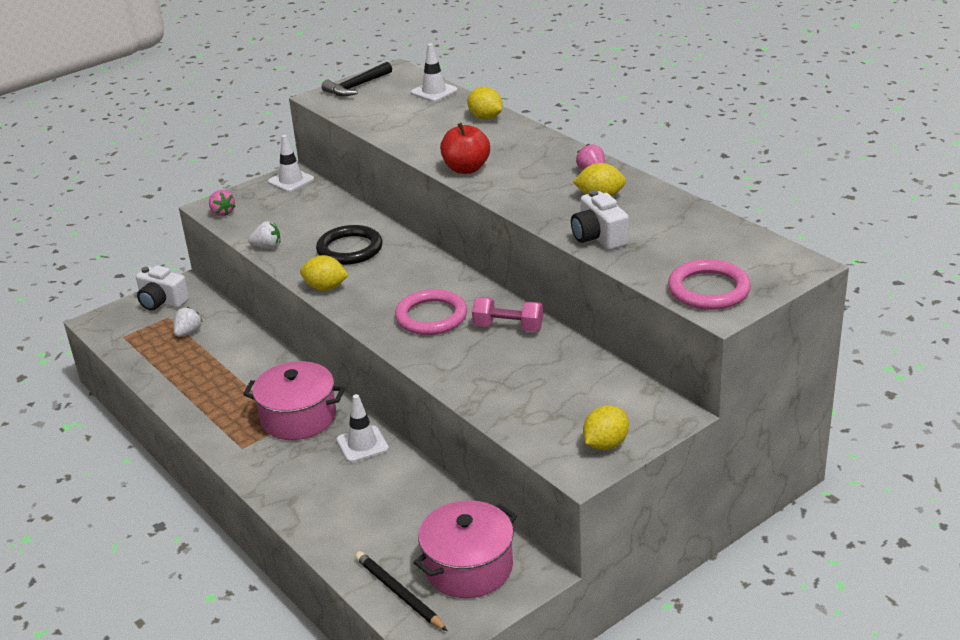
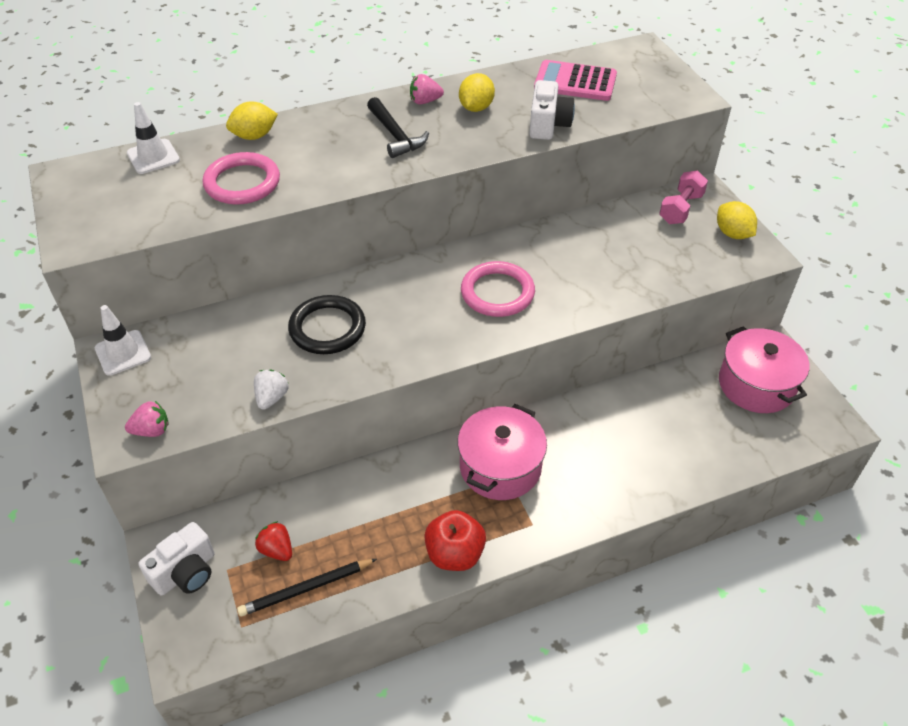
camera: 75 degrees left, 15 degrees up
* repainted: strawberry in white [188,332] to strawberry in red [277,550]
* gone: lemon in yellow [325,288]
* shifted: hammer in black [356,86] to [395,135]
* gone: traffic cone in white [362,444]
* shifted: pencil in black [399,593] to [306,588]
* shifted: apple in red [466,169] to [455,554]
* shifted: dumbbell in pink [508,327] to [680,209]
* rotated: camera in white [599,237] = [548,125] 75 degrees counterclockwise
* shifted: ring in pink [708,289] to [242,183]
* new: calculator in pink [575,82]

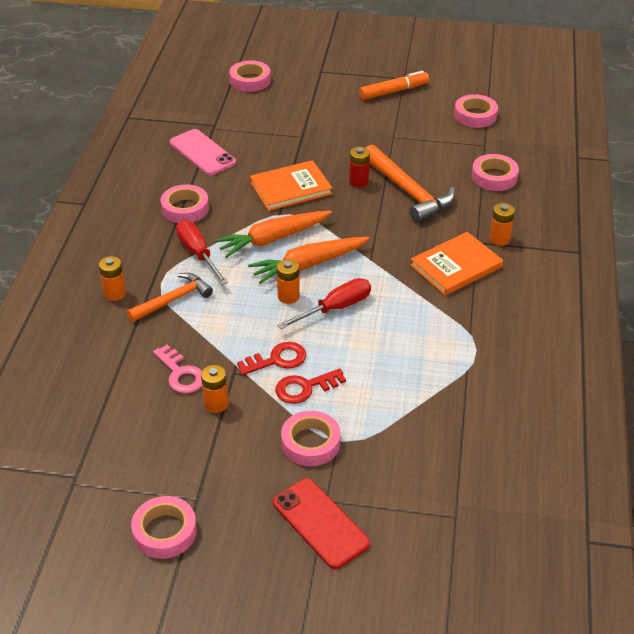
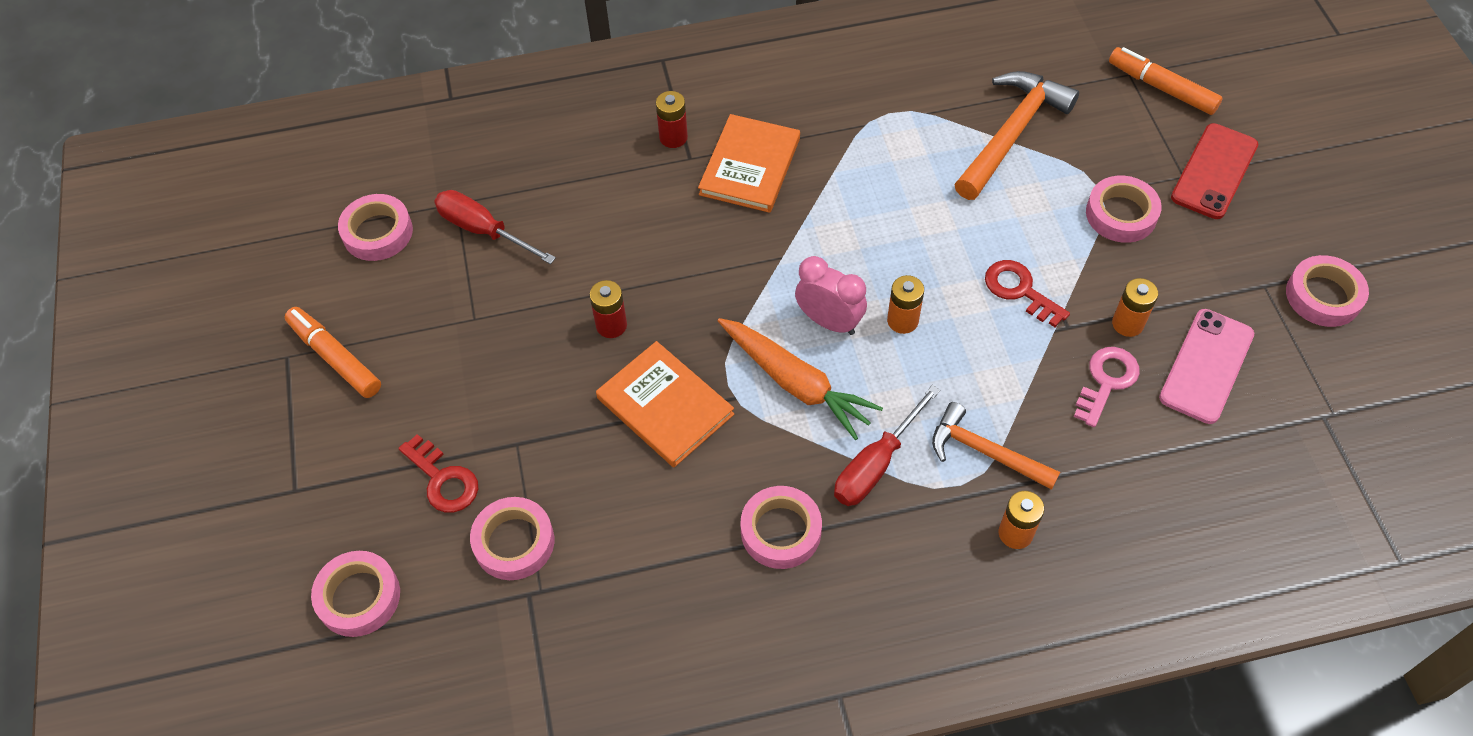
camera: 110 degrees left, 15 degrees up
* shifted: phone in pink [202,153] to [1206,366]
* swapped: carrot in orange [308,265] to clock in pink [829,321]
* shifted: key in red [304,388] to [443,480]
* shifted: screwdriver in red [335,308] to [483,230]
* shifted: hammer in orange [408,192] to [1011,134]
* rotated: book in orange [456,266] = [750,166] 75 degrees clockwise
* shifted: tape in pink [494,177] to [514,542]
* repainted: battery in orange [499,239] to battery in red [673,137]
* new: marker in orange [1161,88]

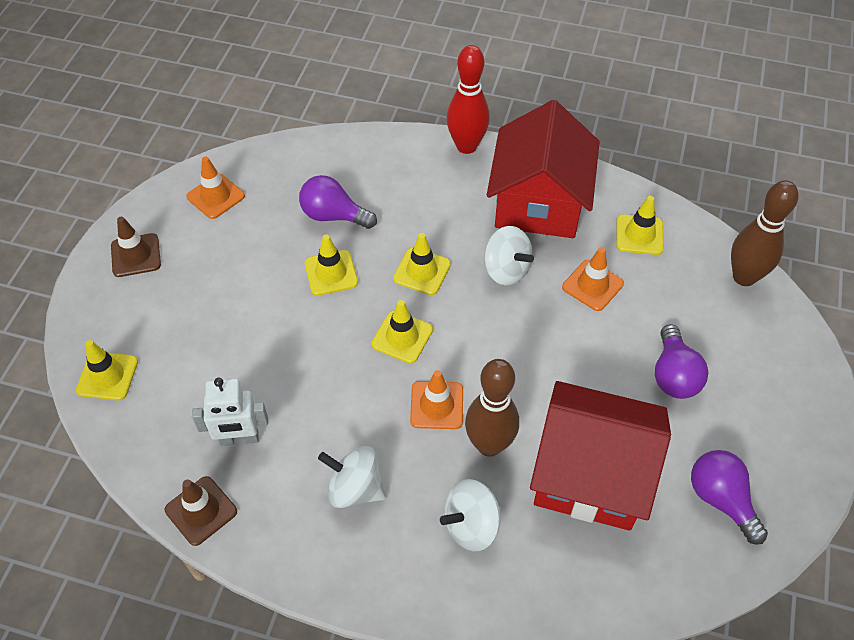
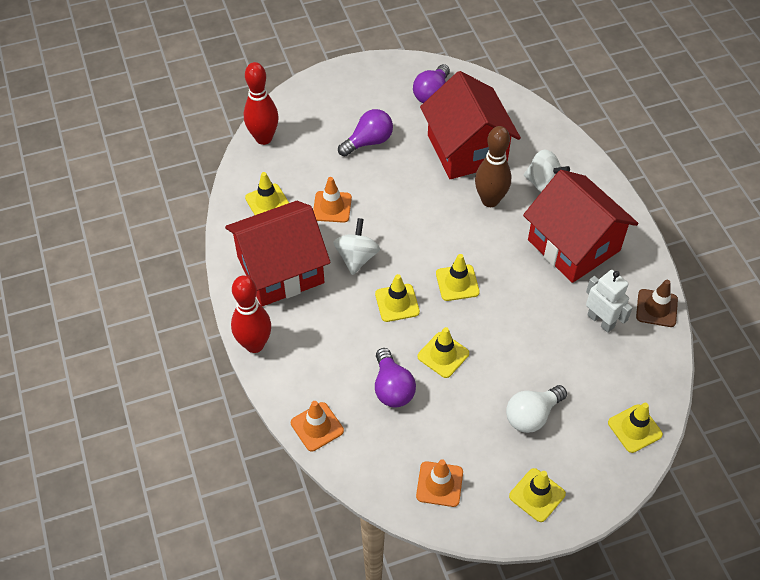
camera: 125 degrees left, 0 degrees up
* repainted: traffic cone in brown [136,255] to traffic cone in yellow [537,495]
* swapped: spinning top in white [355,488] to house in red [573,245]
* shifted: traffic cone in orange [437,405] to [317,427]
* repainted: bowling pin in brown [744,277] to bowling pin in red [264,138]
* new: light bulb in white [532,415]

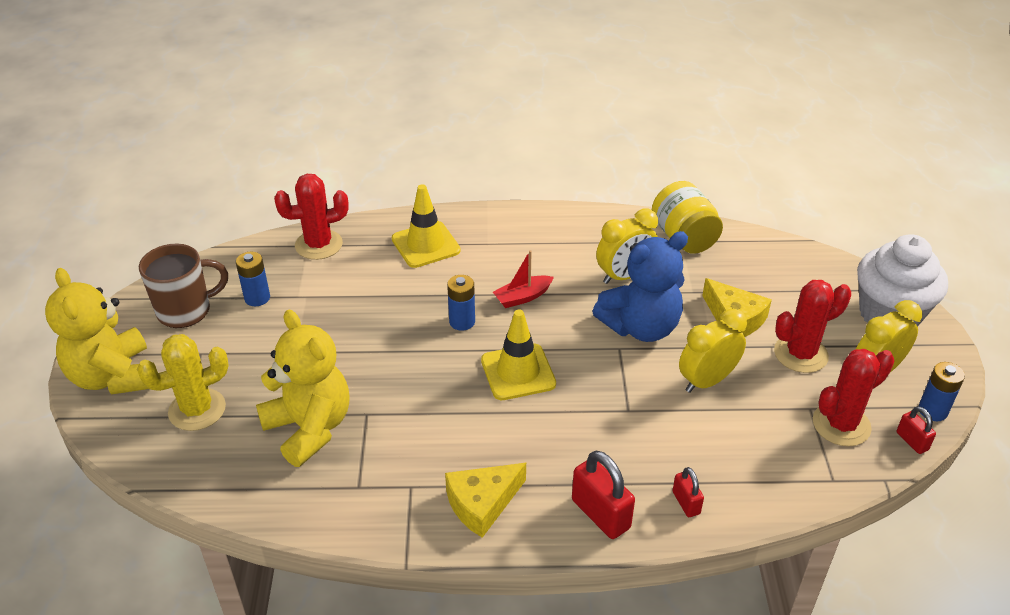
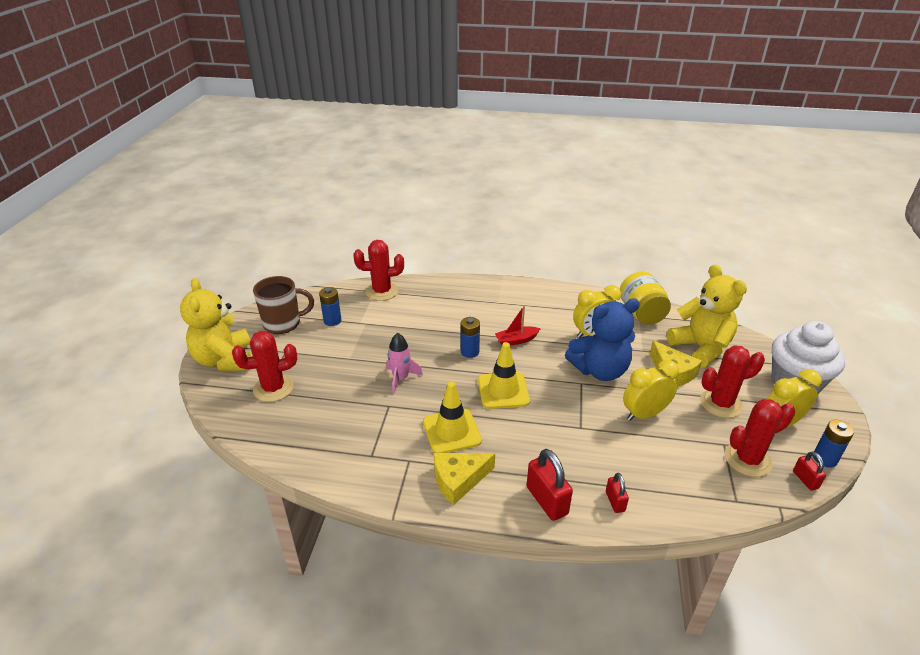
camera: 10 degrees right, 5 degrees down
* repainted: cactus in yellow [197,410] to cactus in red [273,388]
* shifted: teddy bear in yellow [309,428] to [701,348]
* shifted: traffic cone in yellow [425,245] to [452,431]
* new: rocket in pink [401,378]

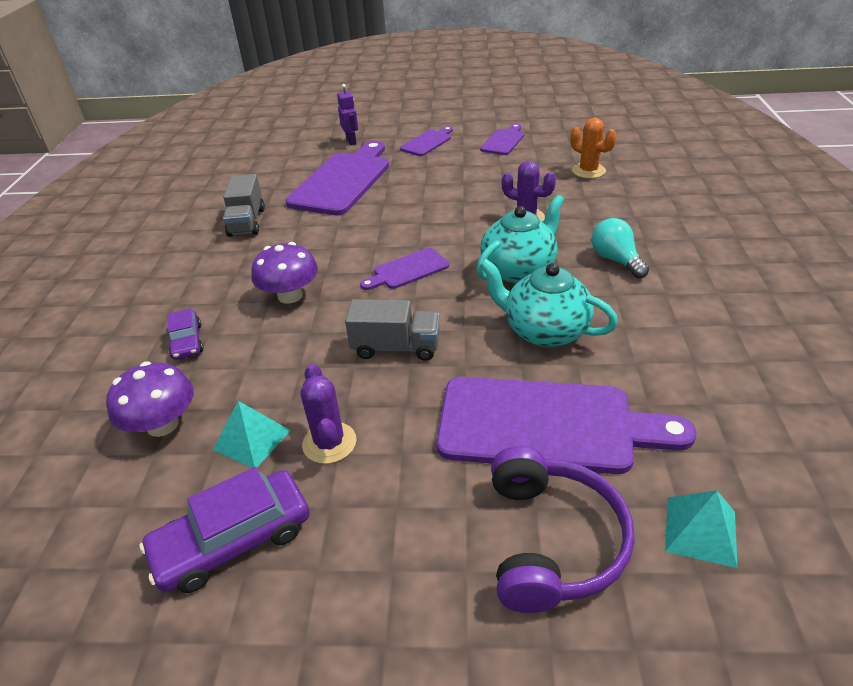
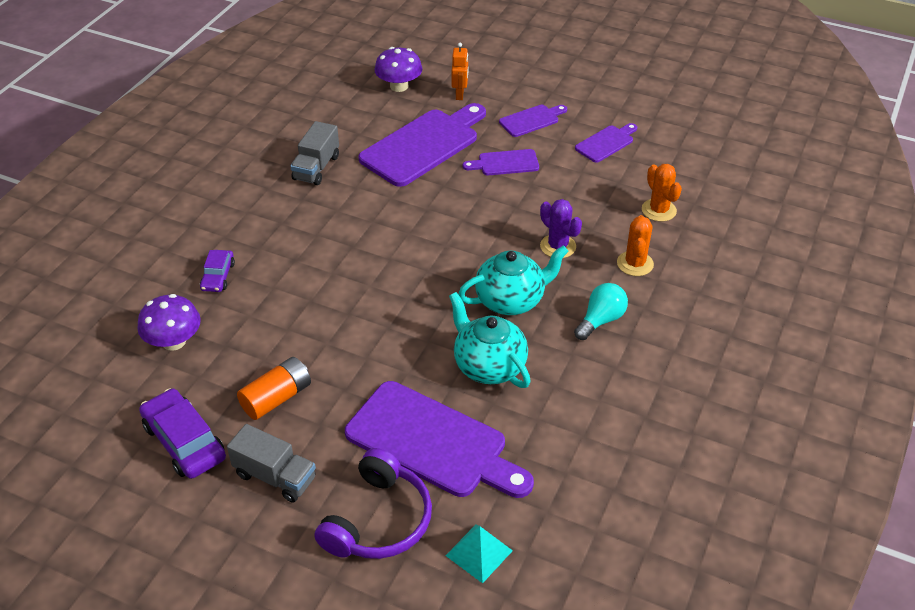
camera: 20 degrees right, 5 degrees up
* rotated: car in purple [233,540] = [184,442] 60 degrees clockwise
* gone: pyramid in turquoise [252,439]
* shifted: mushroom in purple [290,295] to [399,86]
* swapped: cactus in purple [329,443] to battery in orange [277,398]
* repainted: robot in purple [351,141] to robot in orange [460,95]
* shifted: truck in grey [396,347] to [275,476]
* shifted: cutting board in purple [407,270] to [505,163]
* rotated: light bulb in turquoise [616,260] = [600,320] 45 degrees clockwise
* new: cactus in orange [635,264]

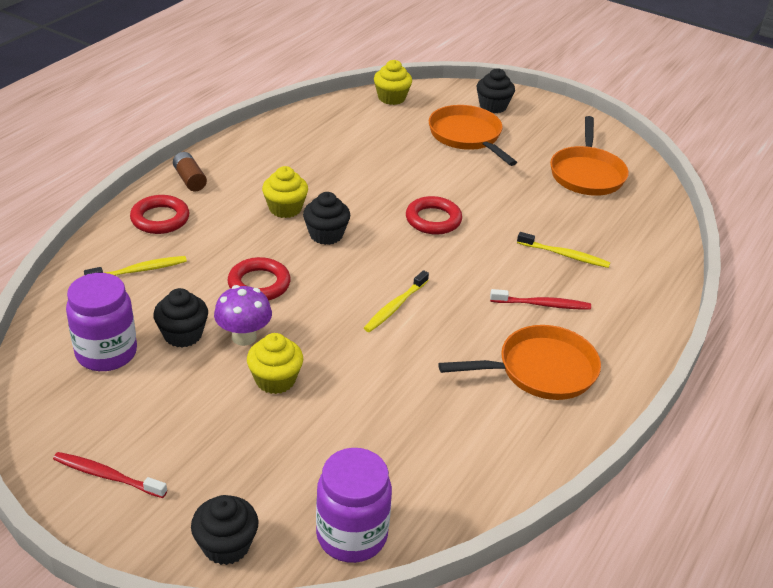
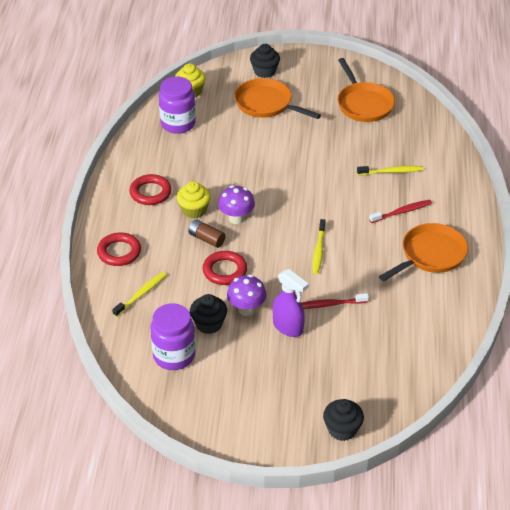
camera: 25 degrees left, 5 degrees up
* shifted: toothbrush in red [107,476] to [329,304]
* shifted: battery in brown [190,179] to [206,239]
* swapped: cupcake in yellow [275,380] to spray bottle in purple [288,327]
* swapped: cupcake in black [326,235] to mushroom in purple [236,218]
* shifted: jar in purple [351,535] to [178,124]
* shifted: ring in red [433,220] to [150,192]

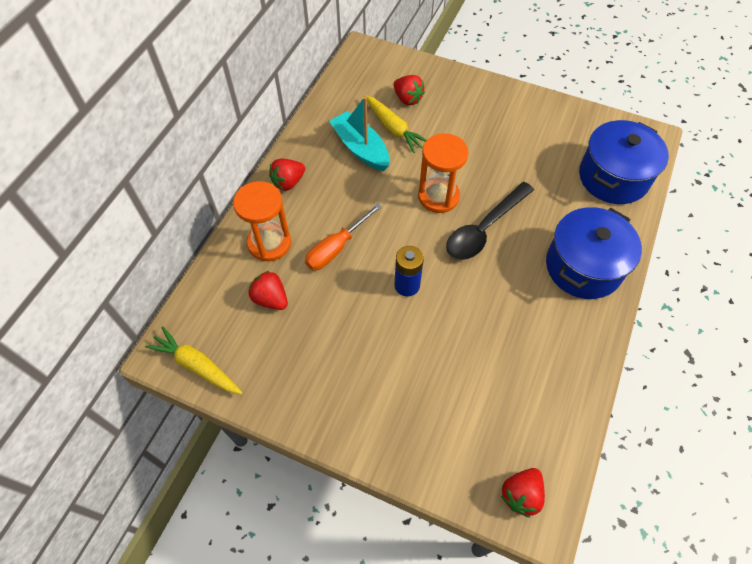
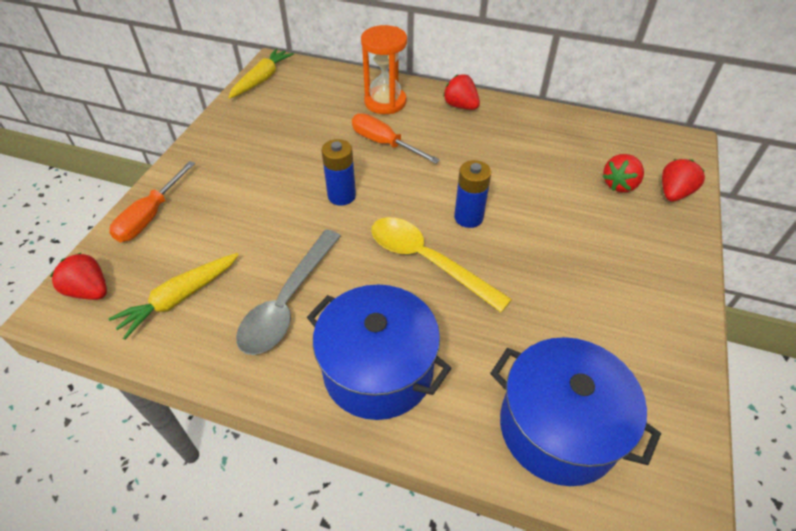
camera: 85 degrees right, 10 degrees down
* shifted: strawberry in red [270,299] to [673,193]
* gone: boat in turquoise [360,148]
* shifted: carrot in yellow [393,128] to [179,298]
* swapped: hourglass in orange [438,196] to battery in blue [468,217]
* repainted: spoon in black [484,228] to spoon in yellow [427,261]
* new: screwdriver in orange [150,216]
* new: spoon in grey [288,302]

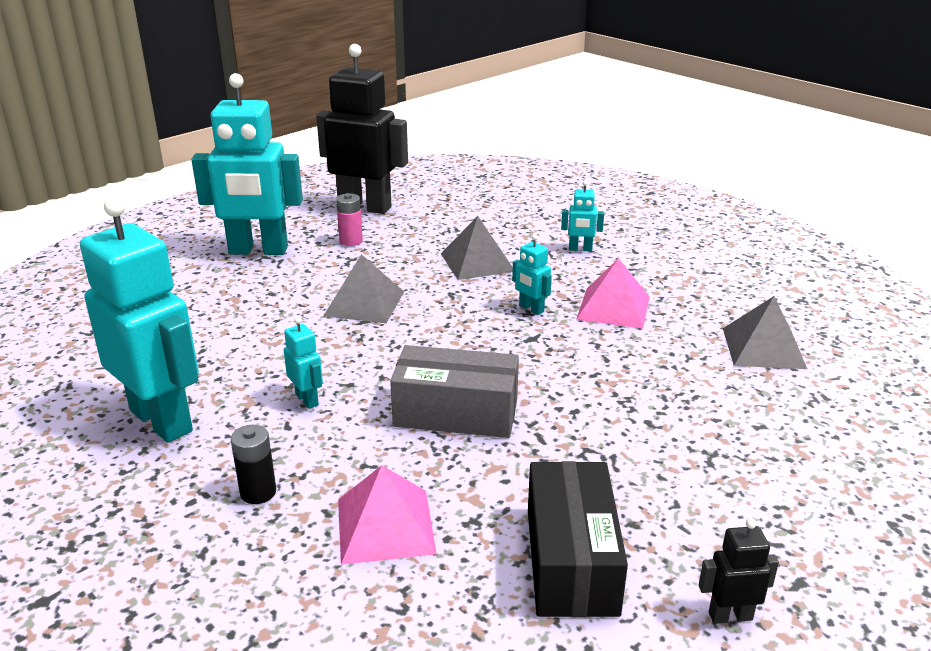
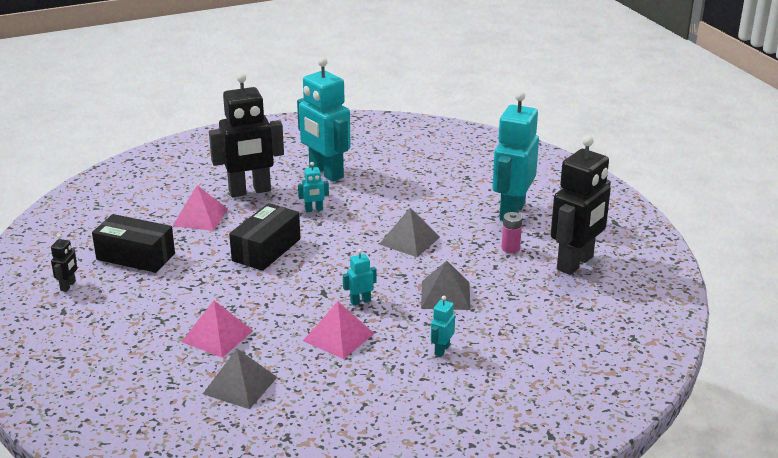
camera: 110 degrees right, 0 degrees up
* rotated: robot in turquoise [162,420] = [325,173] 75 degrees clockwise
* swapped: battery in black [258,492] to robot in black [250,191]
* repainted: box in grey [456,413] to box in black [266,250]
* new: pyramid in pink [217,336]

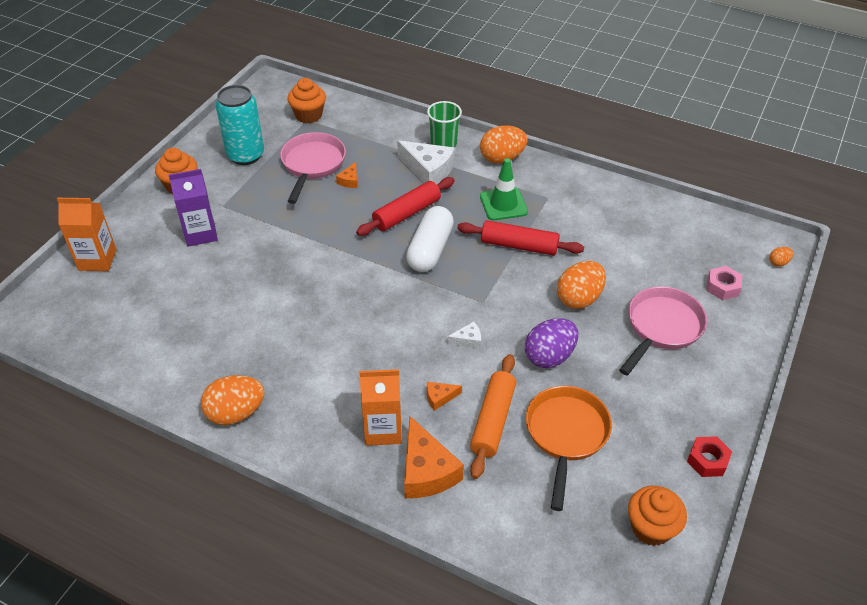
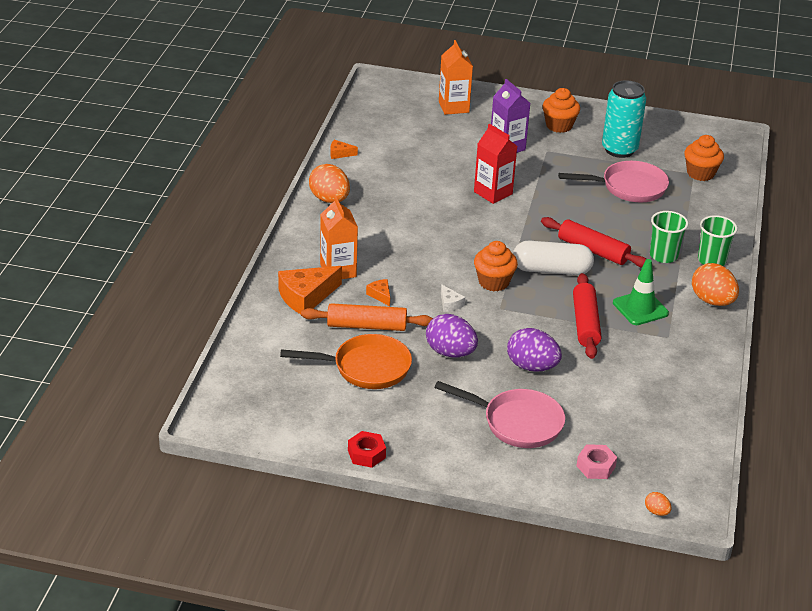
camera: 75 degrees right, 10 degrees down
* shifted: cheese in orange [350,180] to [340,154]
* swapped: cheese in white [428,170] to cup in green [663,256]
* repainted: egg in orange [579,298] to egg in purple [532,366]
* shifted: cupcake in orange [651,528] to [493,282]
* new: carton in red [493,193]

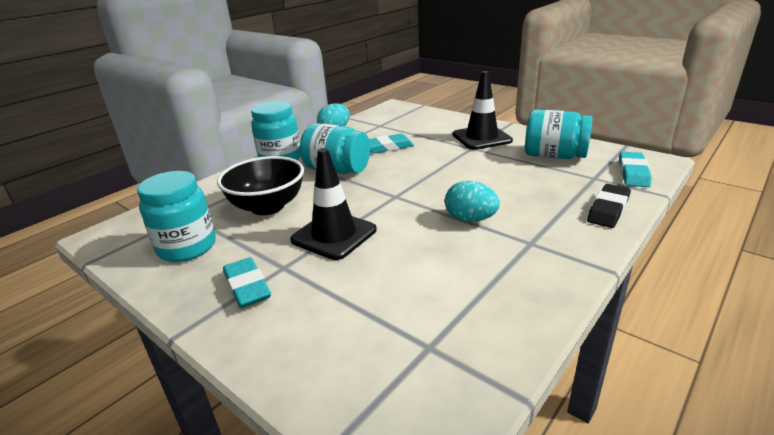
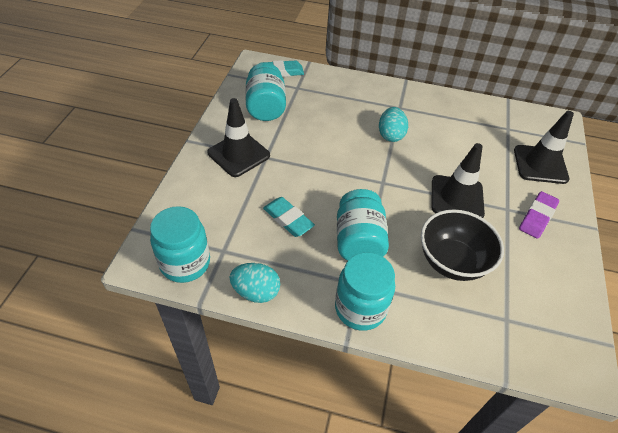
camera: 120 degrees left, 20 degrees up
* shifted: jar in turquoise [187,247] to [185,263]
* repainted: eraser in turquoise [247,286] to eraser in purple [537,217]
* gone: eraser in black [608,209]
* new: traffic cone in black [540,164]

